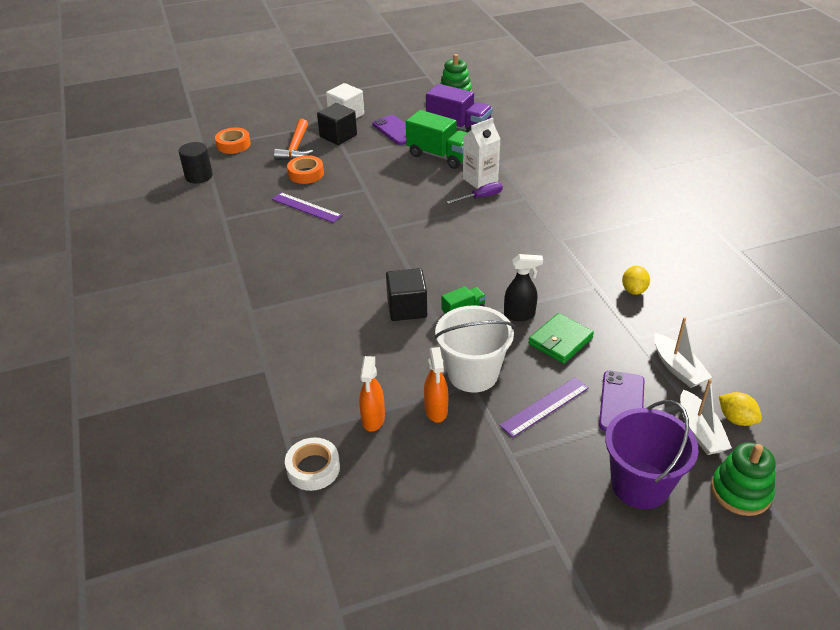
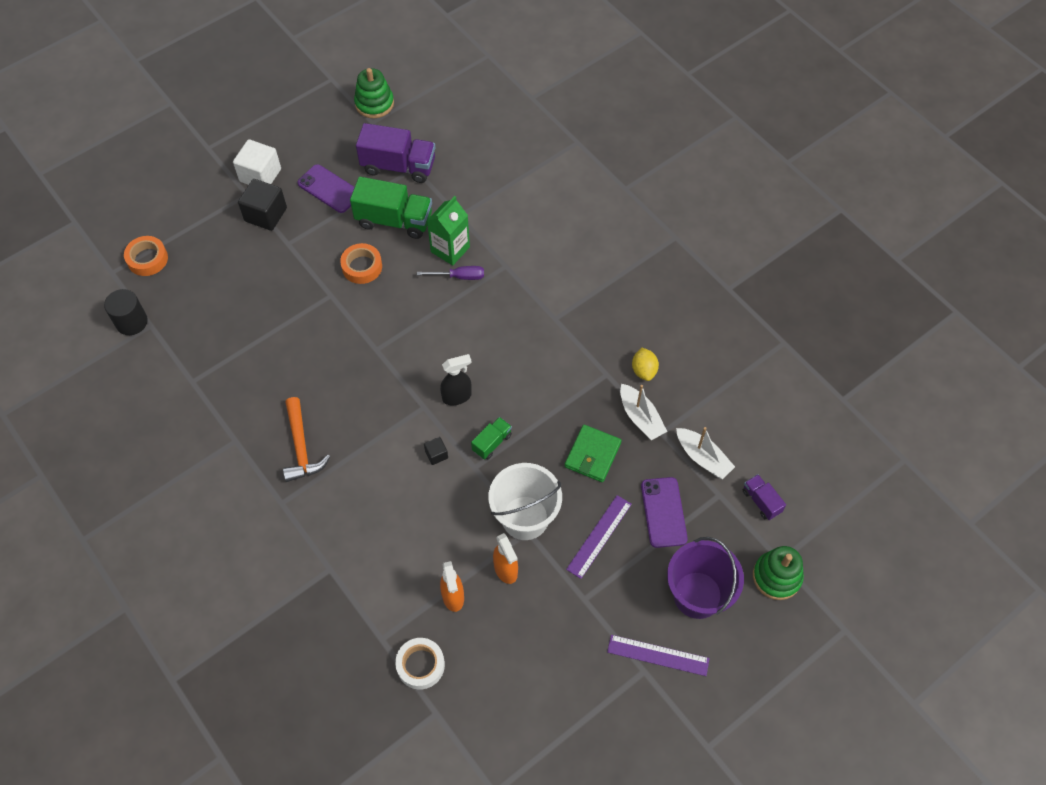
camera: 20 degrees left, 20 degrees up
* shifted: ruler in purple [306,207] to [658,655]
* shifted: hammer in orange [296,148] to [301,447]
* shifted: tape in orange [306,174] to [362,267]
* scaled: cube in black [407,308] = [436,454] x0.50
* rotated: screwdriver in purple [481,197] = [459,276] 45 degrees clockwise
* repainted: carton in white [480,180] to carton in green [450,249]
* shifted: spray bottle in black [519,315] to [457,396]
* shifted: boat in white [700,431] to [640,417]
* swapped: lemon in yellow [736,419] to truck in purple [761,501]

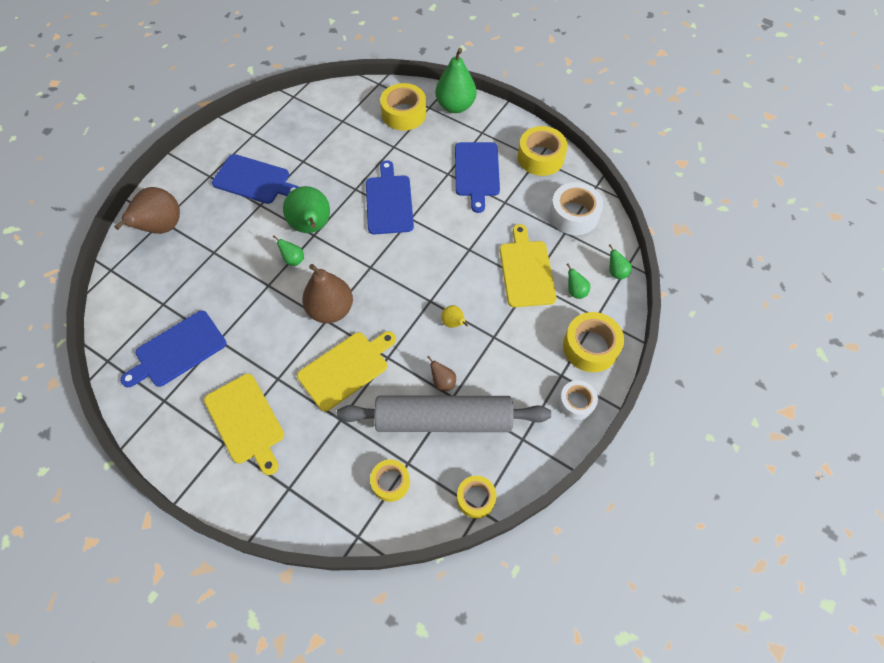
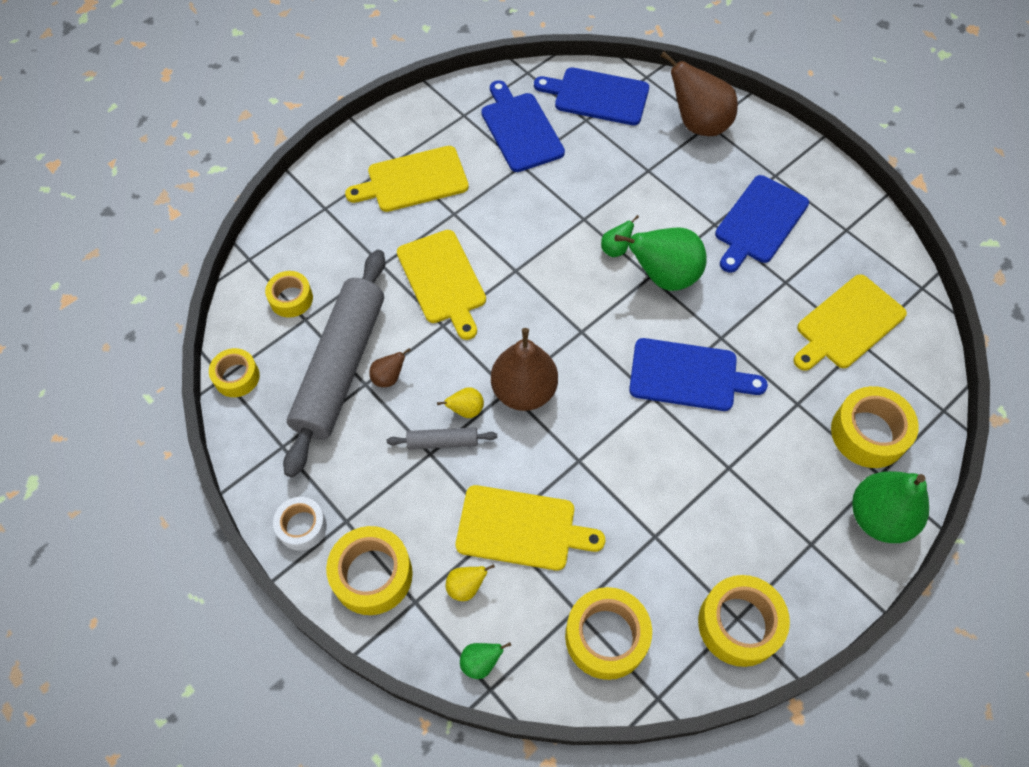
camera: 105 degrees right, 0 degrees up
* shifted: pear in brown [331,310] to [524,391]
* shifted: cutting board in blue [476,172] to [597,96]
* repainted: tape in white [574,215] to tape in yellow [606,637]
* repainted: pear in green [575,291] to pear in yellow [466,587]
* new: rolling pin in grey [442,442]
* new: cutting board in yellow [847,324]

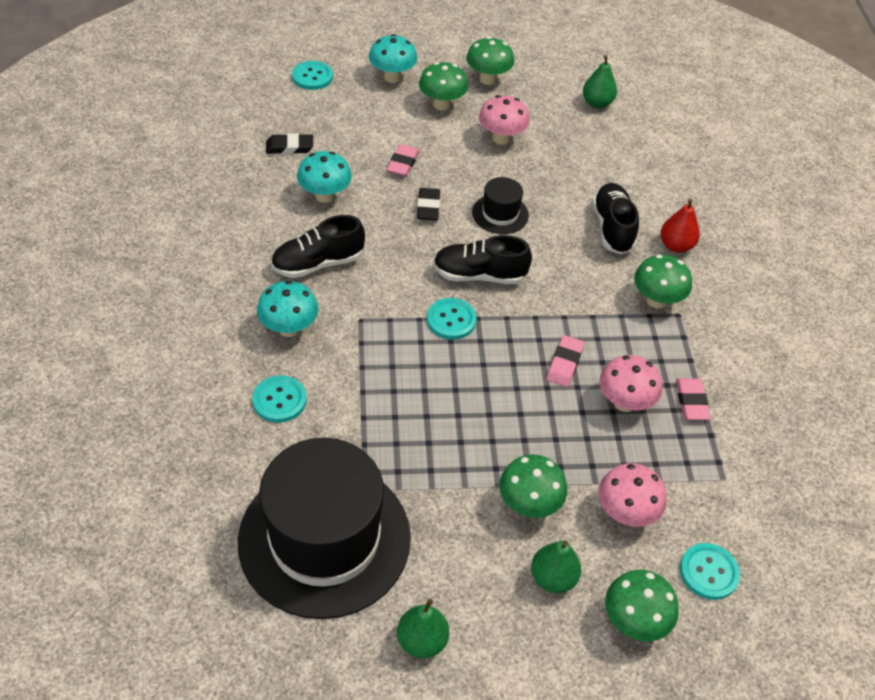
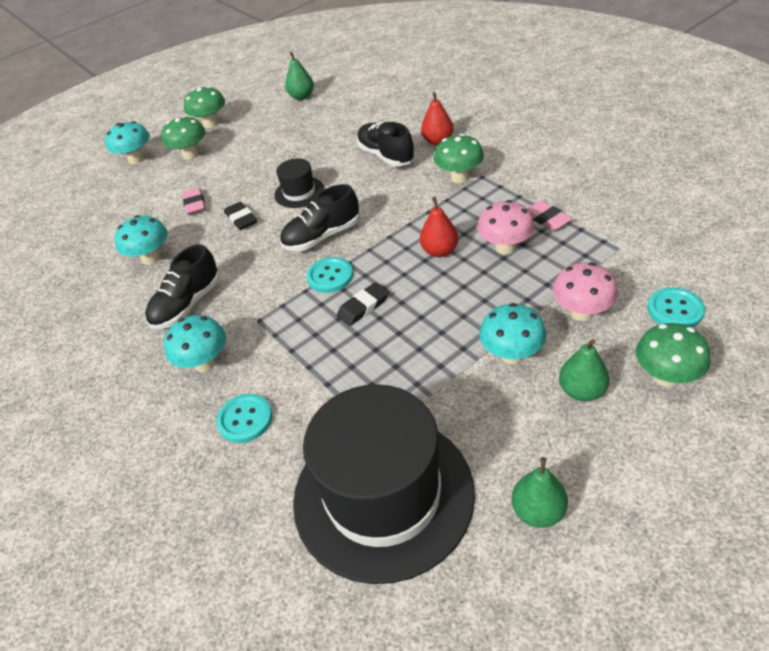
camera: 25 degrees left, 5 degrees down
* shifted: eraser in black [289,147] to [363,307]
* gone: button in turquoise [312,77]
* gone: mushroom in pink [501,138]
* repainted: mushroom in green [529,504] to mushroom in turquoise [512,355]
* swapped: eraser in pink [564,364] to pear in red [439,251]

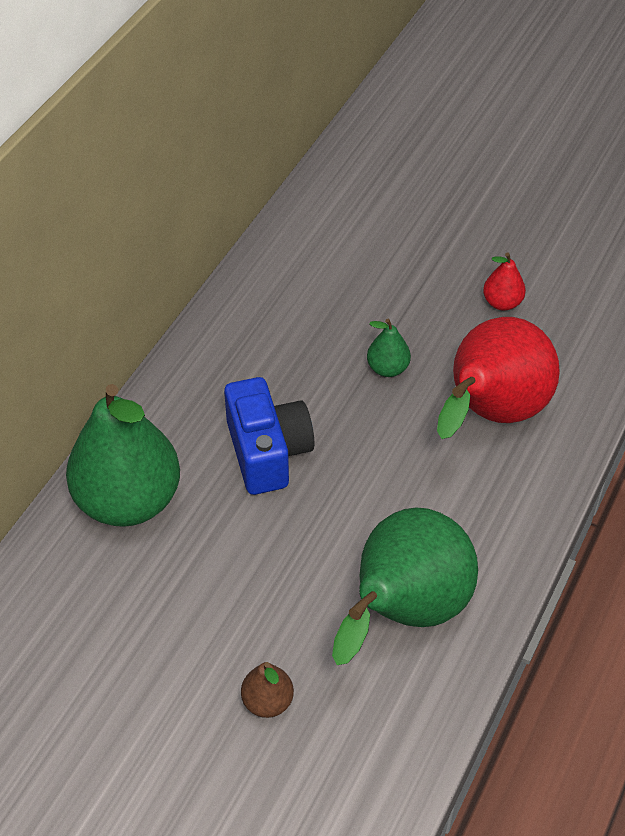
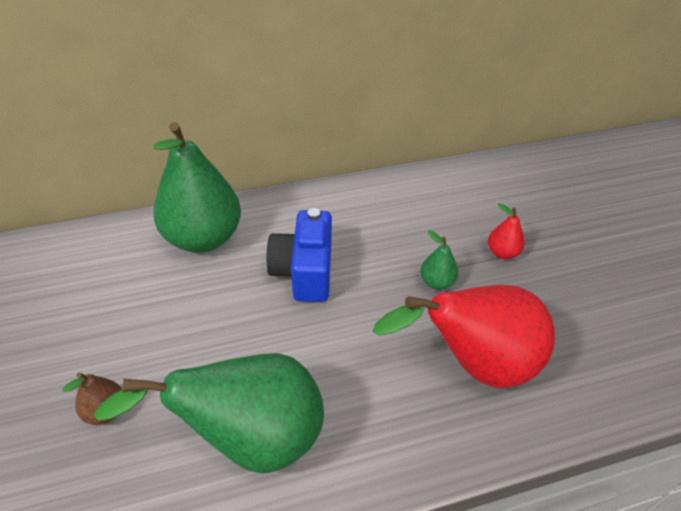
camera: 45 degrees right, 5 degrees down
* rotated: camera in blue [268,452] = [304,272] 150 degrees clockwise
* shifted: pear in red [502,303] to [502,253]

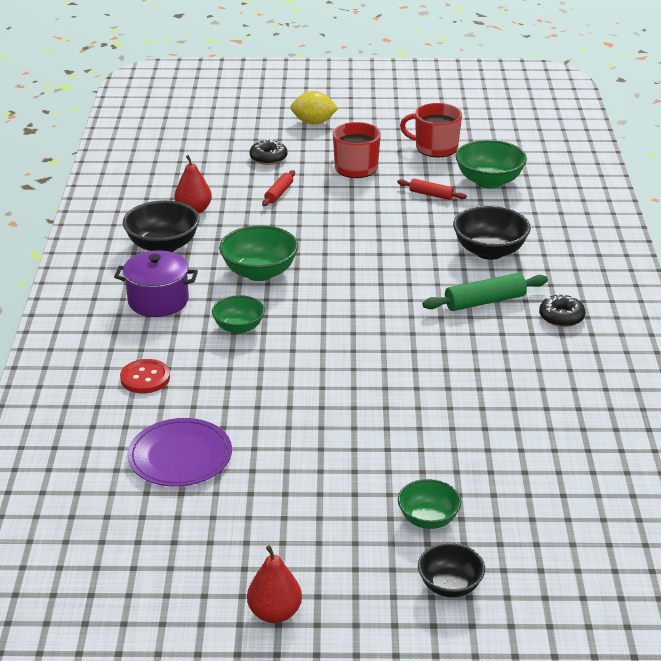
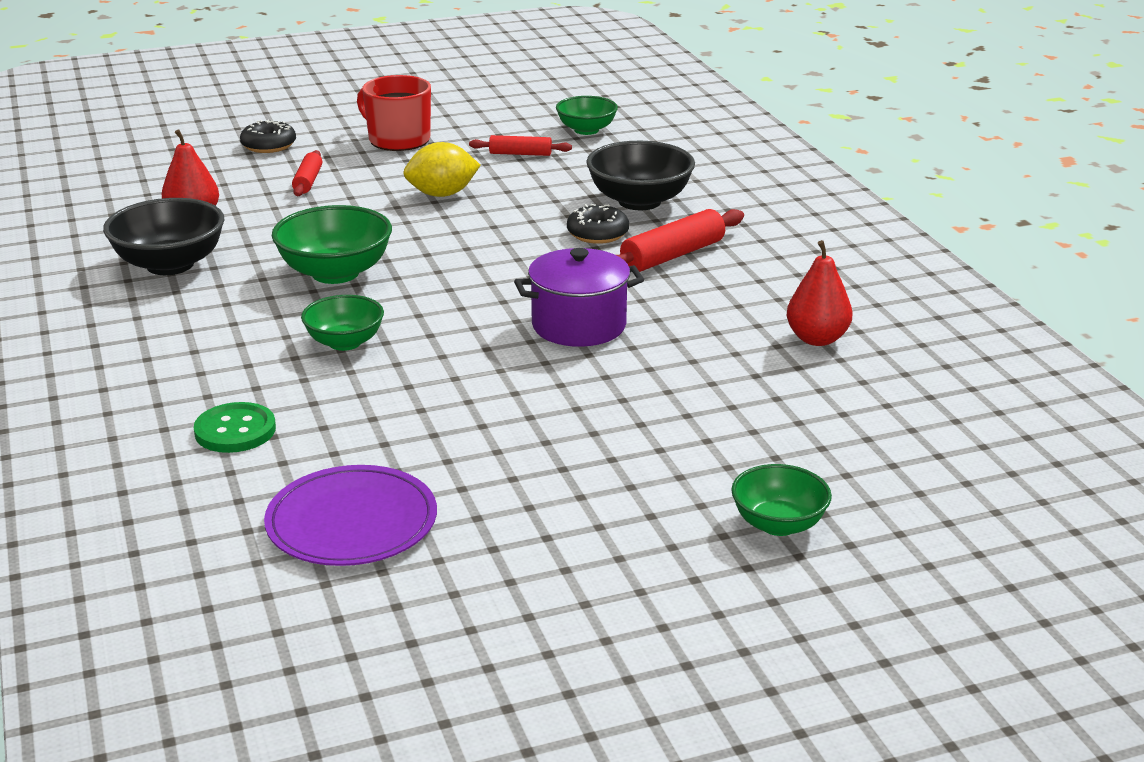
camera: 20 degrees left, 5 degrees down
* shifted: pot in purple [158,301] to [579,325]
* repainted: button in red [145,378] to button in green [235,430]
* shifted: pear in red [275,613] to [817,339]
* shifted: lemon in yellow [313,122] to [442,194]
* gone: mug in red [435,148]
* gone: bowl in black [450,585]
* repainted: rolling pin in green [485,301] to rolling pin in red [672,256]
* scaled: bowl in green [489,181] = [586,130] x0.64
* shifted: donut in black [561,317] to [597,234]

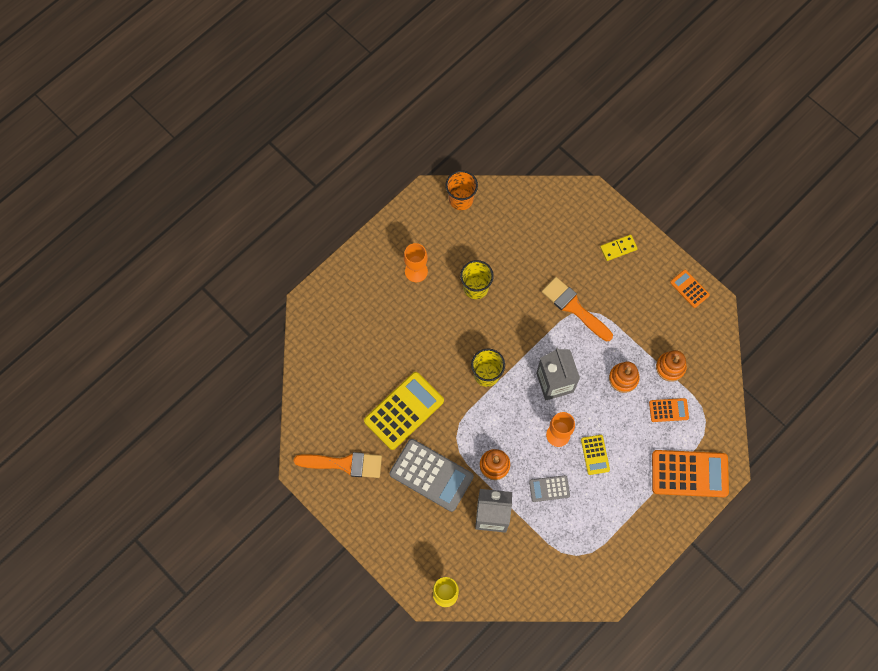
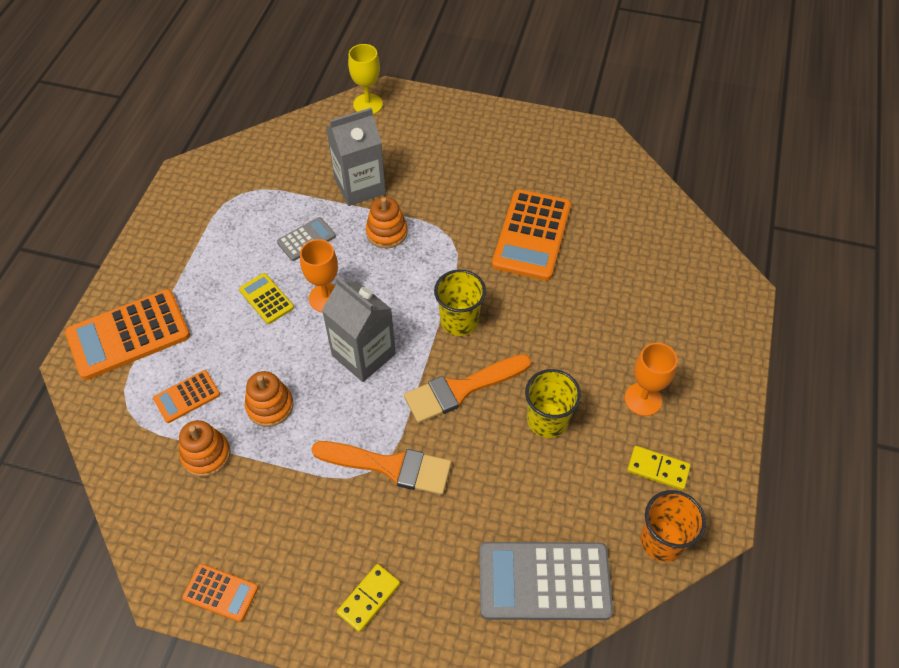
camera: 150 degrees right, 15 degrees down
* shifted: brush in orange [344,464] to [461,389]
* repainted: calculator in yellow [404,411] to calculator in orange [531,235]
* shifted: calculator in grey [431,475] to [544,581]
* new: domino in yellow [658,469]

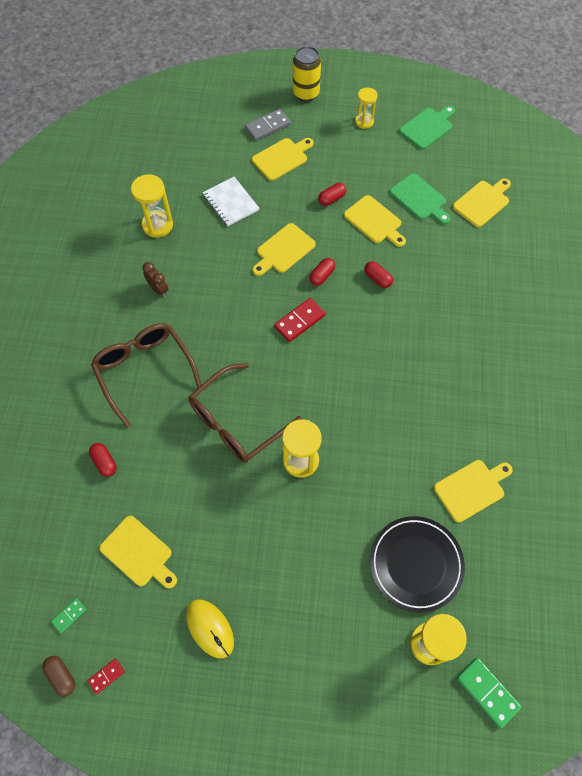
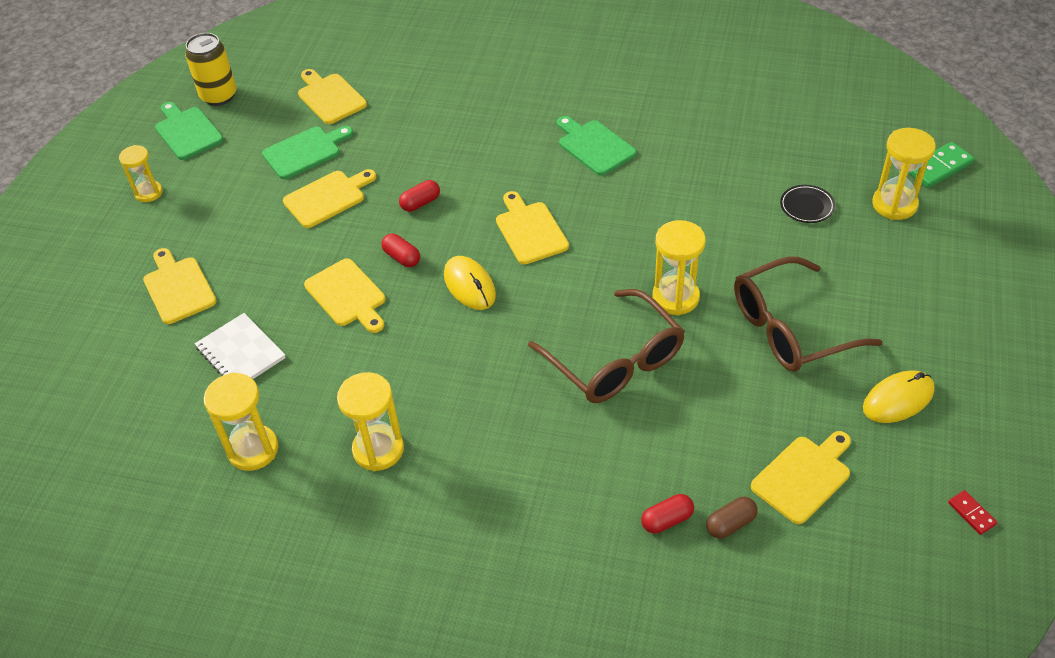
camera: 80 degrees left, 15 degrees down
* shifted: capsule in brown [61,676] to [730,524]
* gone: domino in green [69,615]
* shifted: glasses in brown [144,370] to [790,328]
* swapped: clock in brown [158,289] to hourglass in yellow [378,449]
* rotated: notebook in white [231,202] = [241,353] 75 degrees clockwise
* gone: domino in grey [267,126]
* swapped: domino in red [299,321] to mouse in yellow [469,285]
* shifted: can in yellow [306,93] to [219,96]
* gone: capsule in red [331,199]
* scaled: plate in black [415,564] = [807,206] x0.50
* shifted: cutting board in yellow [471,489] to [530,230]
* new: cutting board in green [594,146]

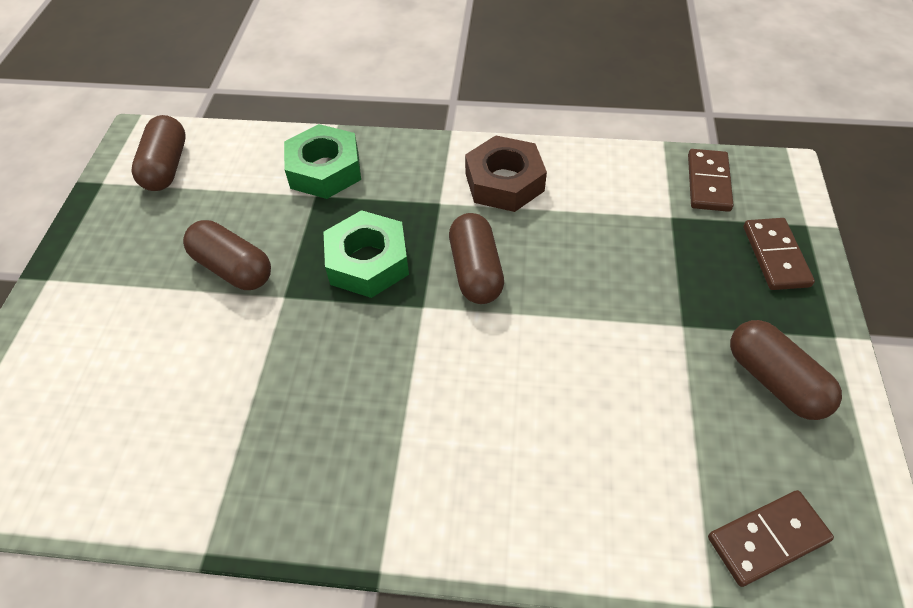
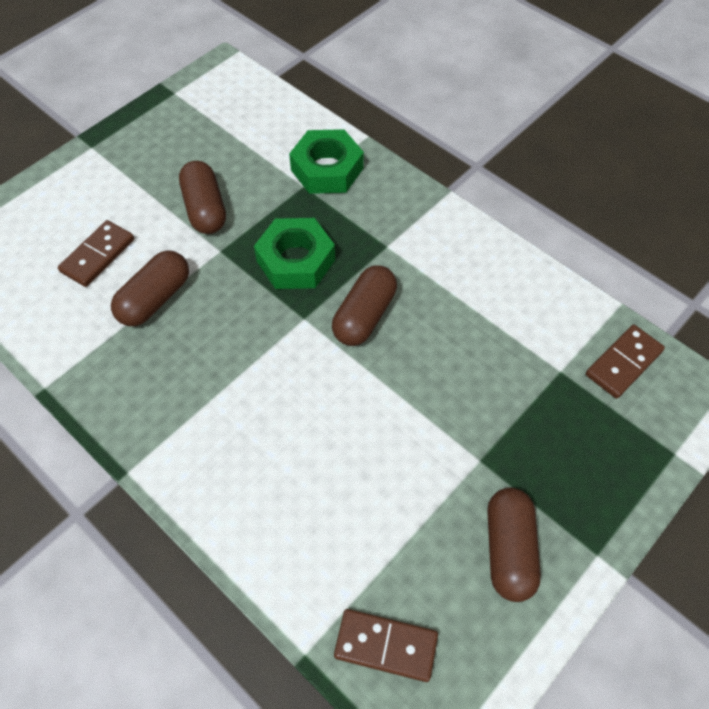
camera: 35 degrees right, 5 degrees up
* shifted: capsule in brown [166,167] to [155,299]
* gone: nut in brown [504,182]
* shifted: domino in brown [775,256] to [97,255]

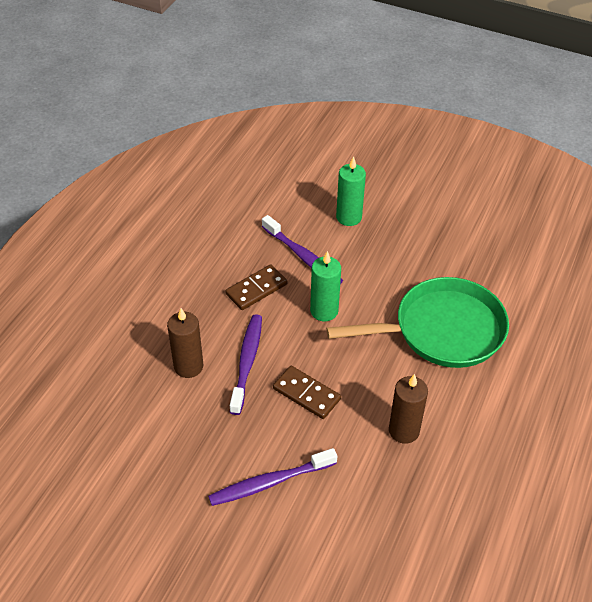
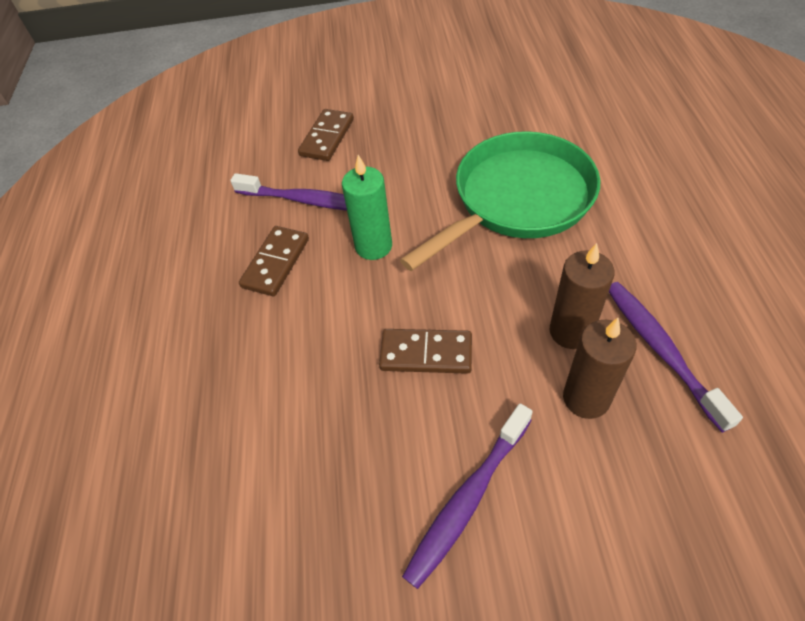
camera: 25 degrees left, 5 degrees up
* shifted: candle in brown [188,366] to [586,398]
* shifted: toothbrush in purple [247,363] to [661,351]
* swapped: candle in green [349,217] to domino in brown [327,137]

